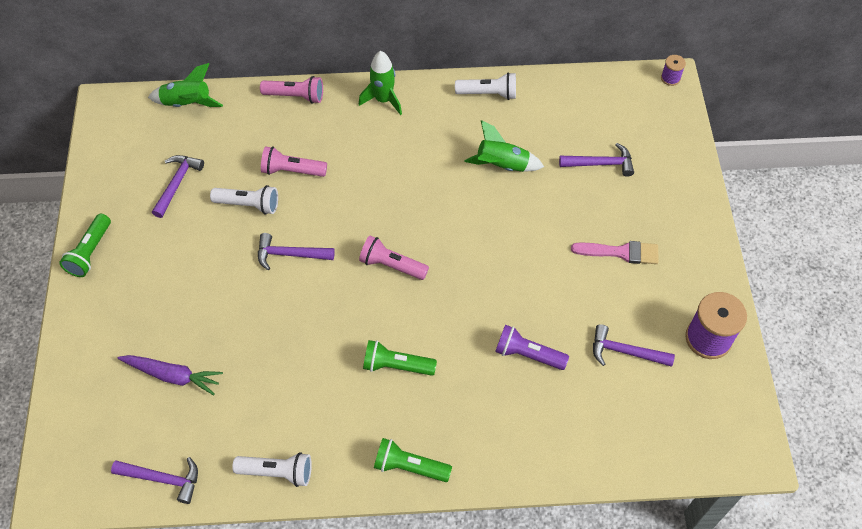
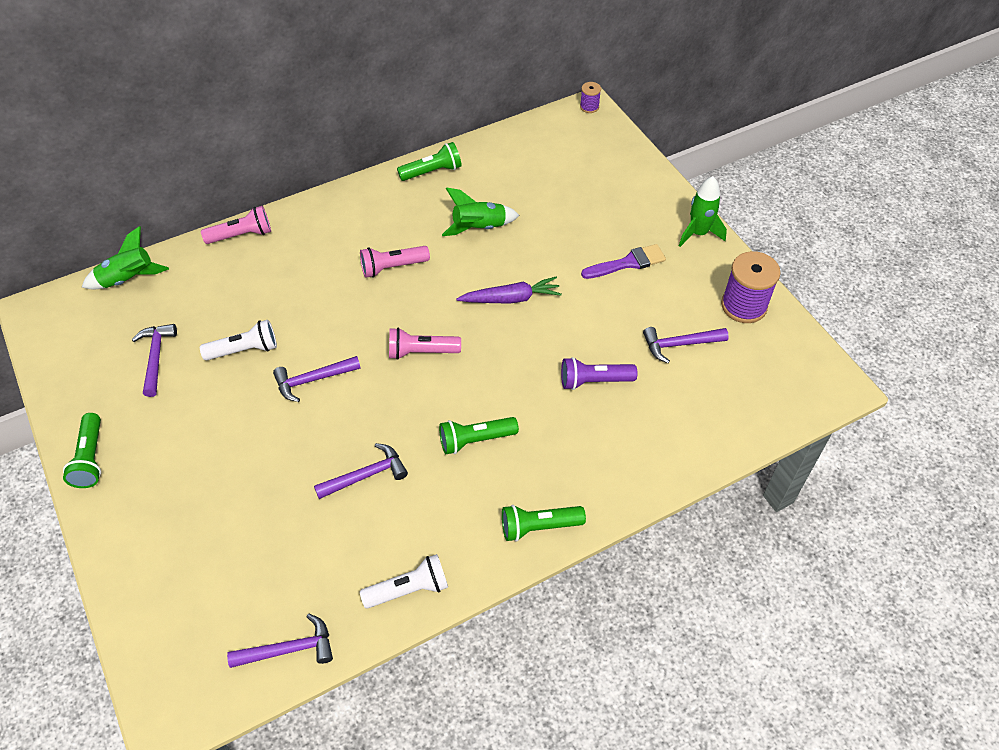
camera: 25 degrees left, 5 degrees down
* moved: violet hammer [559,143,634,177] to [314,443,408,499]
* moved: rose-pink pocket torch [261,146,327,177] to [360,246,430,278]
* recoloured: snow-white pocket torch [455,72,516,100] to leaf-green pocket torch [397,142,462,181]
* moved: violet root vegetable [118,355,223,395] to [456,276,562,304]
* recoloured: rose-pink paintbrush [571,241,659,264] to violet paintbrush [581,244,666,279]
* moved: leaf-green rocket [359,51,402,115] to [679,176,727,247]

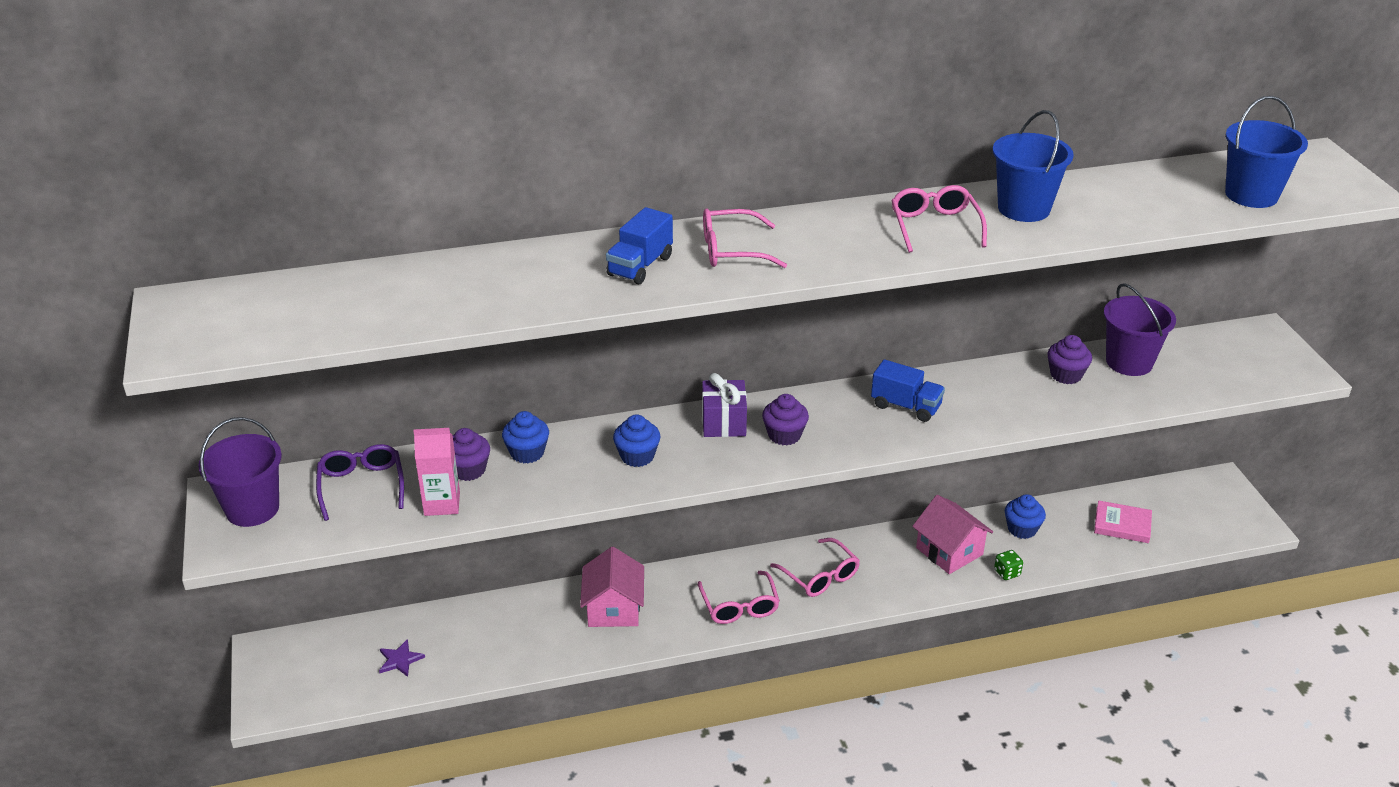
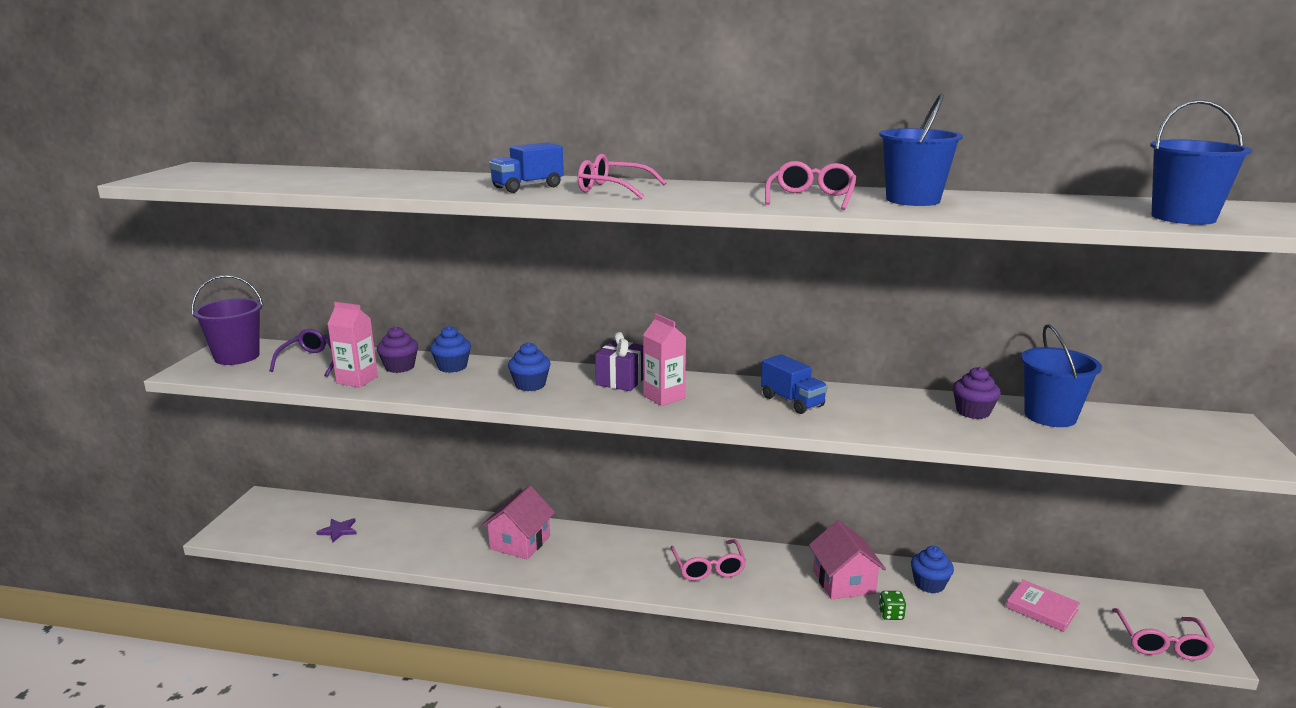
camera: 25 degrees right, 15 degrees down
* replaced: violet muffin [762,394,809,445] to rose-pink carton [643,314,686,406]
* recoloured: violet sand bucket [1104,283,1176,376] to cobalt sand bucket [1021,324,1102,427]
* moved: rose-pink spectacles [698,571,780,624] to [1112,608,1215,660]

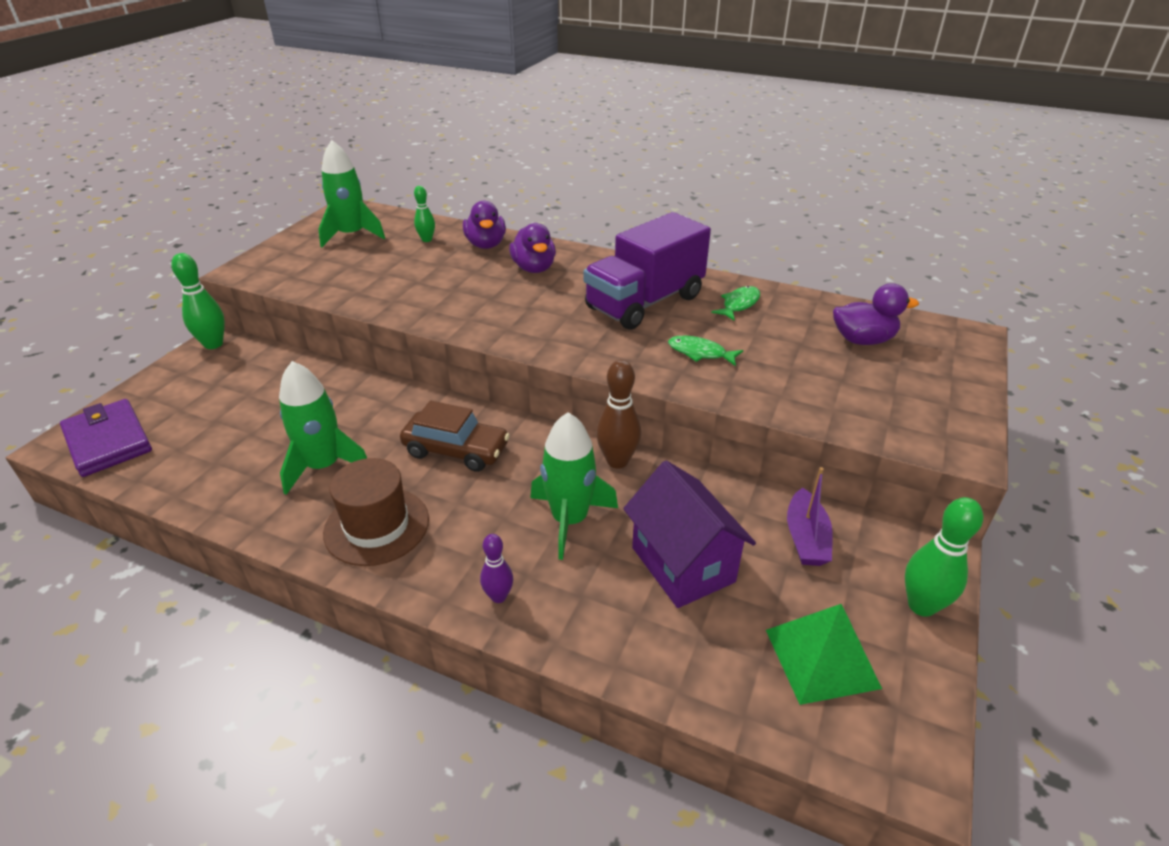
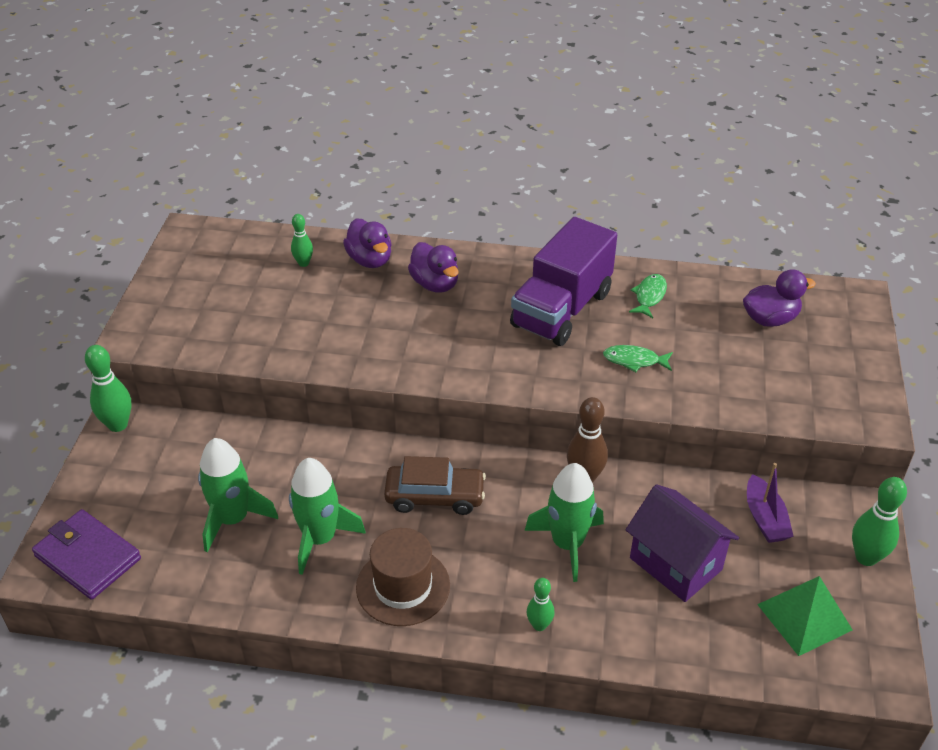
camera: 15 degrees left, 5 degrees up
* moved: leaf-green rocket [318,140,385,247] to [198,438,278,552]
* recoloured: violet skittle [480,534,513,603] to leaf-green skittle [527,578,554,631]

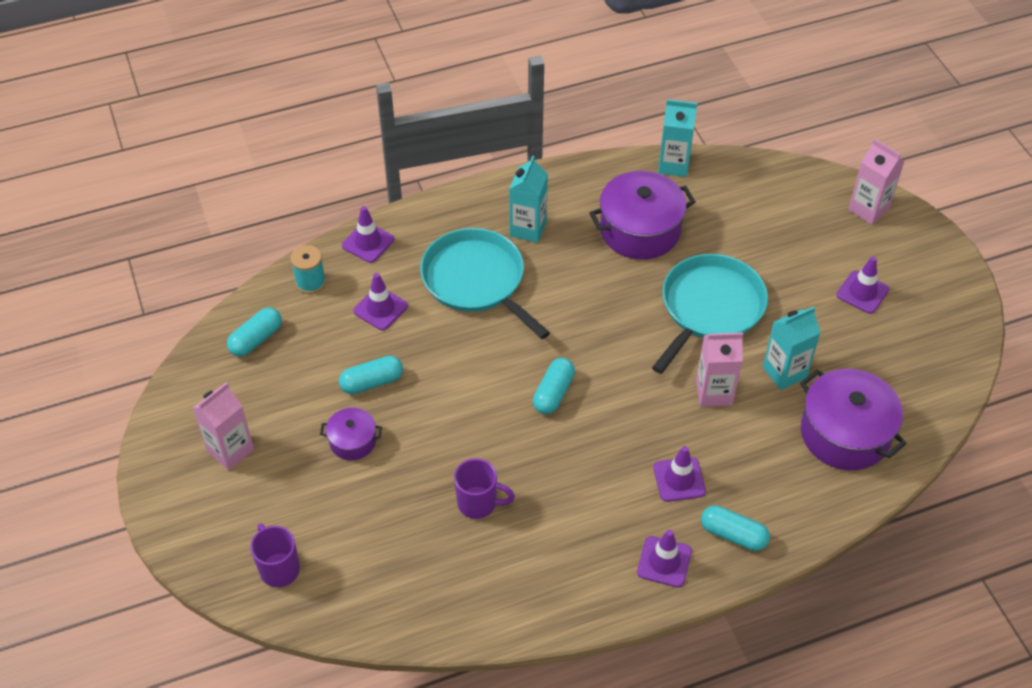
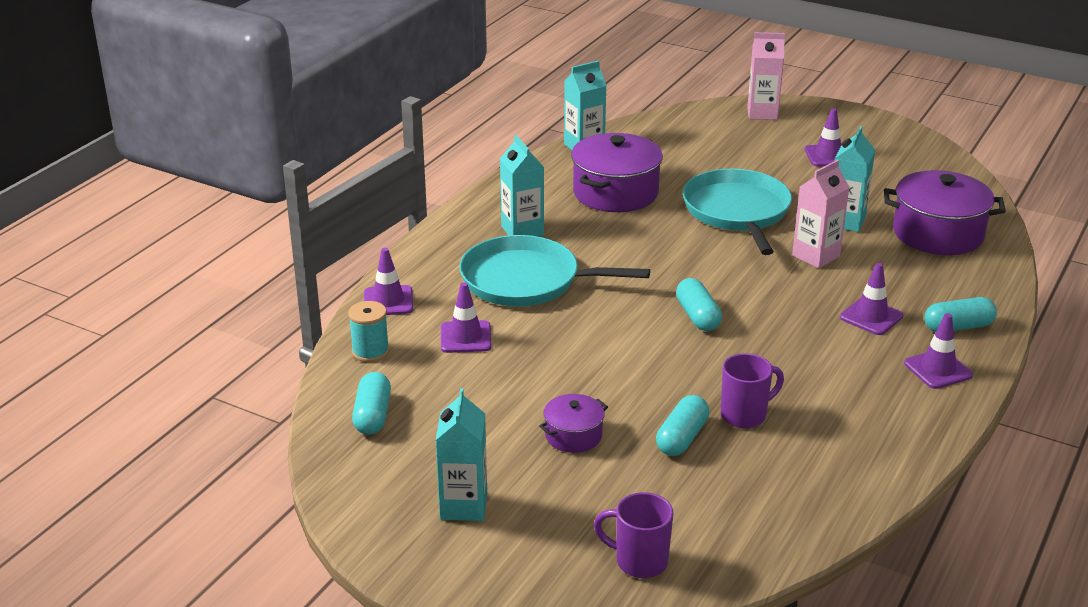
camera: 40 degrees left, 20 degrees down
* recoloured: rose-pink carton [193,382,254,470] to teal carton [435,388,487,521]
* moved: teal capsule [339,356,403,394] to [656,395,709,456]

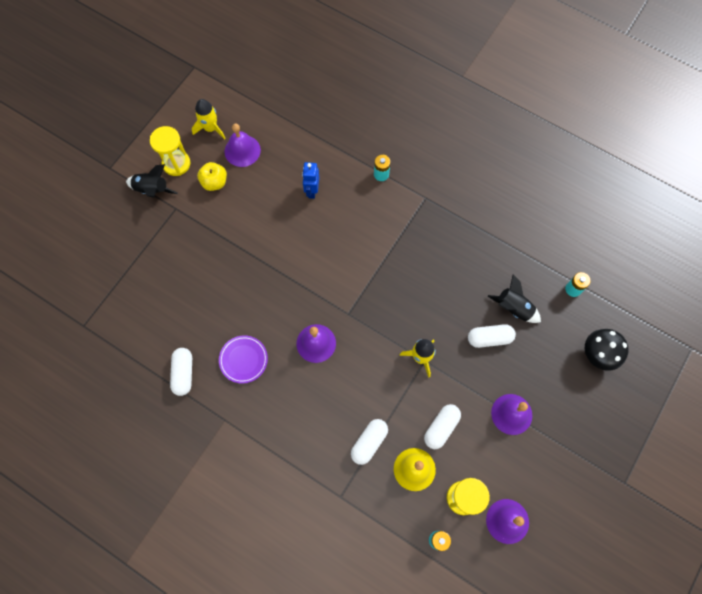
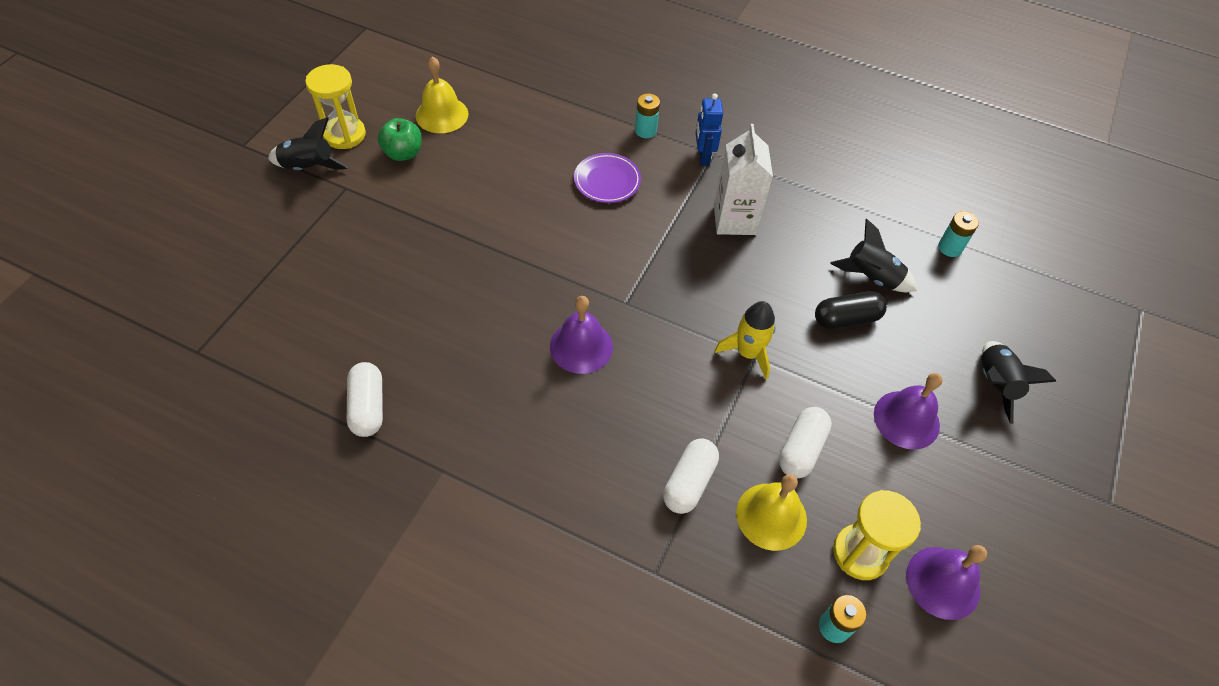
camera: 10 degrees left, 15 degrees down
* recoloured: yellow apple [197,162,227,191] to leaf-green apple [378,118,422,161]
* recoloured: violet hand bell [224,124,261,167] to yellow hand bell [416,56,468,133]
* moved: violet flat dish [219,335,268,384] to [574,153,641,203]
* moved: cobalt robot figure [302,162,319,199] to [696,93,723,166]
* added: snow-white carton [714,124,773,235]
* recoloured: snow-white capsule [468,324,516,348] to jet-black capsule [815,291,887,330]
* added: jet-black rocket [981,341,1057,423]
* removed: yellow rocket [192,99,226,140]
* removed: jet-black fungus [585,329,629,371]

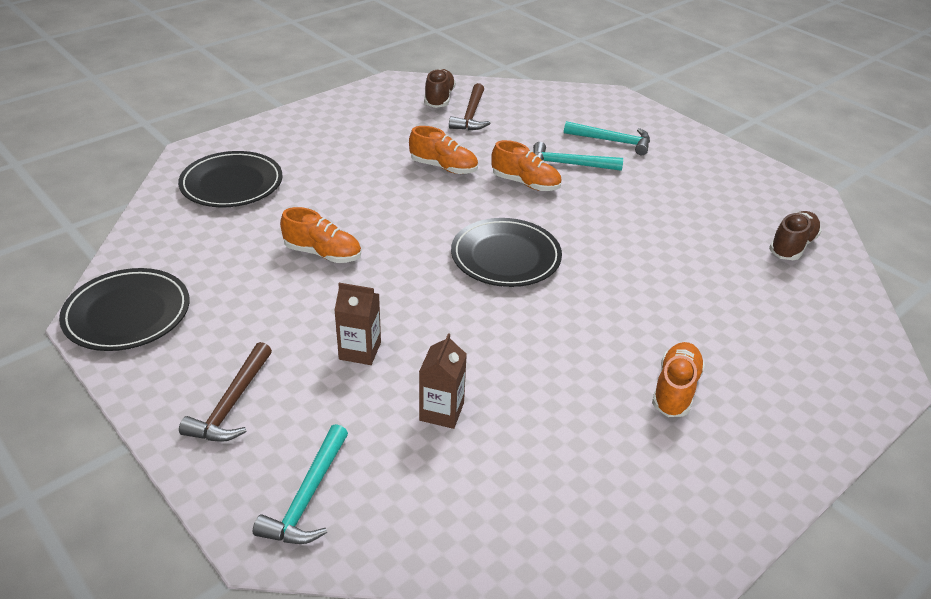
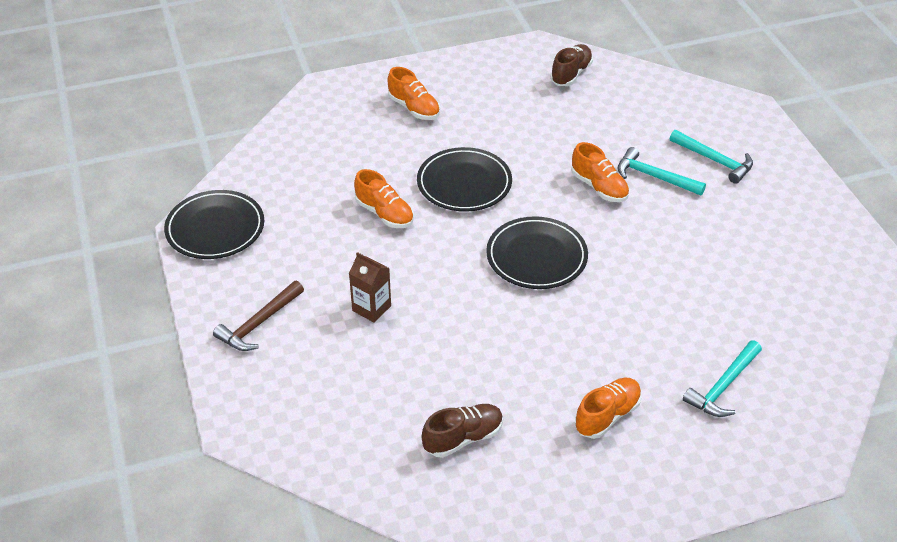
camera: 25 degrees right, 5 degrees up
* moved: bright orange lace-up shoe [409,126,478,174] to [388,67,440,120]
* moved: jet-black flat dish [178,151,283,207] to [417,147,512,212]
* moved: dark brown lace-up shoe [769,211,821,260] to [422,404,503,458]
* moved: teal hammer [253,424,348,544] to [683,340,762,417]
* removed: dark brown carton [419,333,467,429]
* removed: dark brown hammer [449,83,490,130]

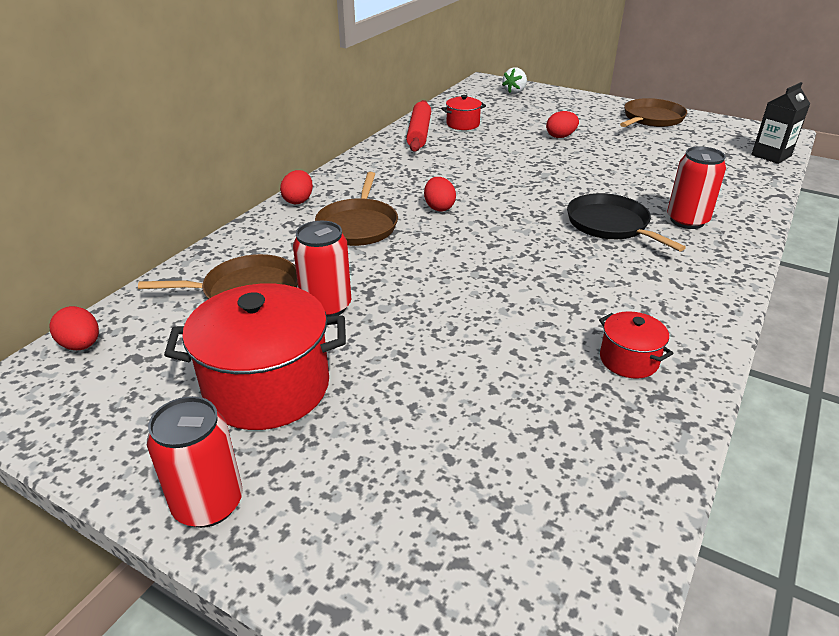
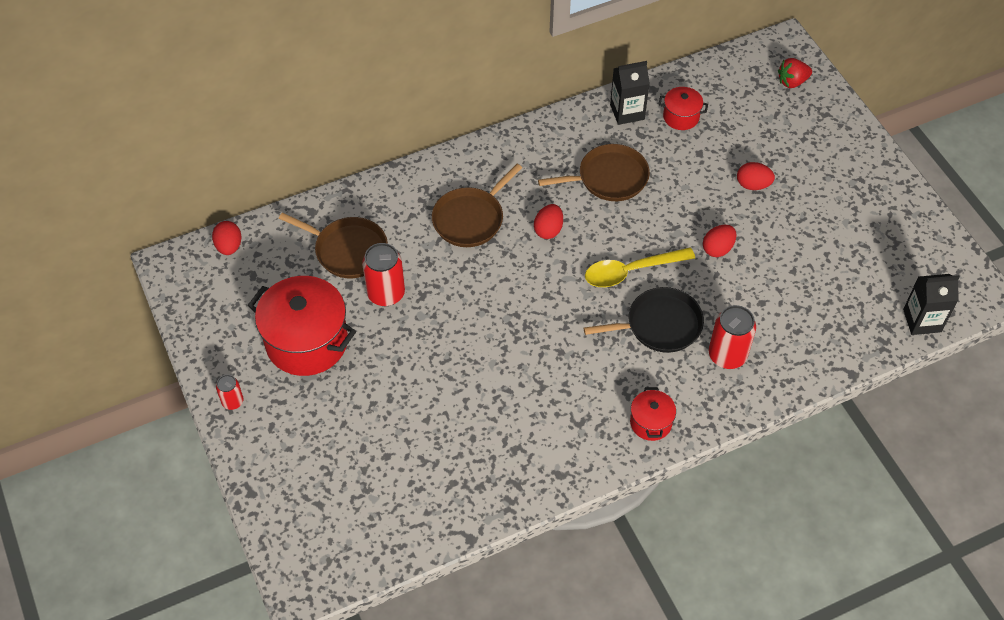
camera: 35 degrees right, 20 degrees up
* resized: red tin [147,396,243,528] = [216,375,244,410] x0.56
* moved: dark brown skillet [620,98,687,127] to [538,144,650,201]
* turned: jet-black skillet [567,193,686,252] = [584,287,704,353] 75 degrees clockwise
* added: yellow spoon [585,248,695,287]
* replaced: red dough roller [406,100,431,152] to jet-black carton [610,61,650,125]
* moved: red stockpot [599,311,674,379] to [630,387,676,441]
* moved: red toy egg [280,170,313,204] to [703,224,736,257]
* recoloured: snow-white berry [502,68,527,94] to red berry [778,58,812,88]

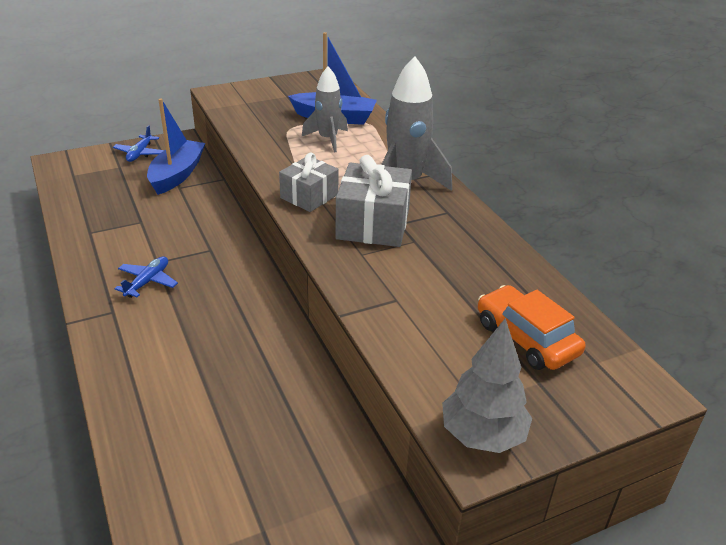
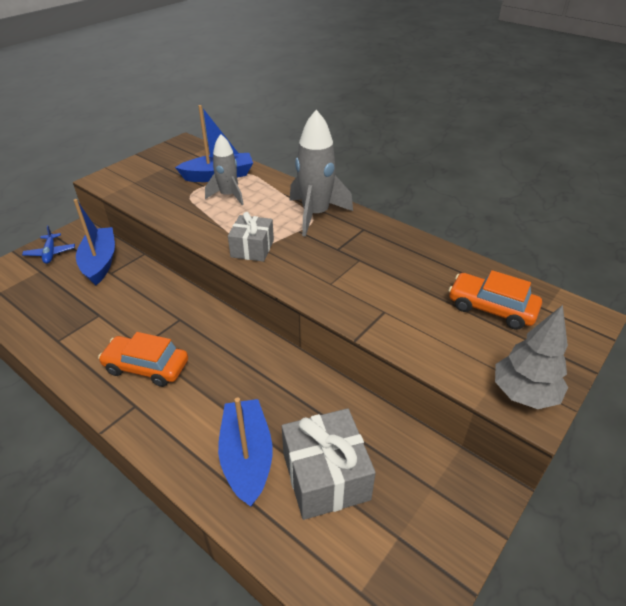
camera: 25 degrees left, 5 degrees up
* replaced: cobalt plane [115,256,178,298] to bright orange car [98,332,188,387]
* added: cobalt boat [218,397,273,507]
* moved: grey gift [336,155,412,247] to [282,408,376,520]

